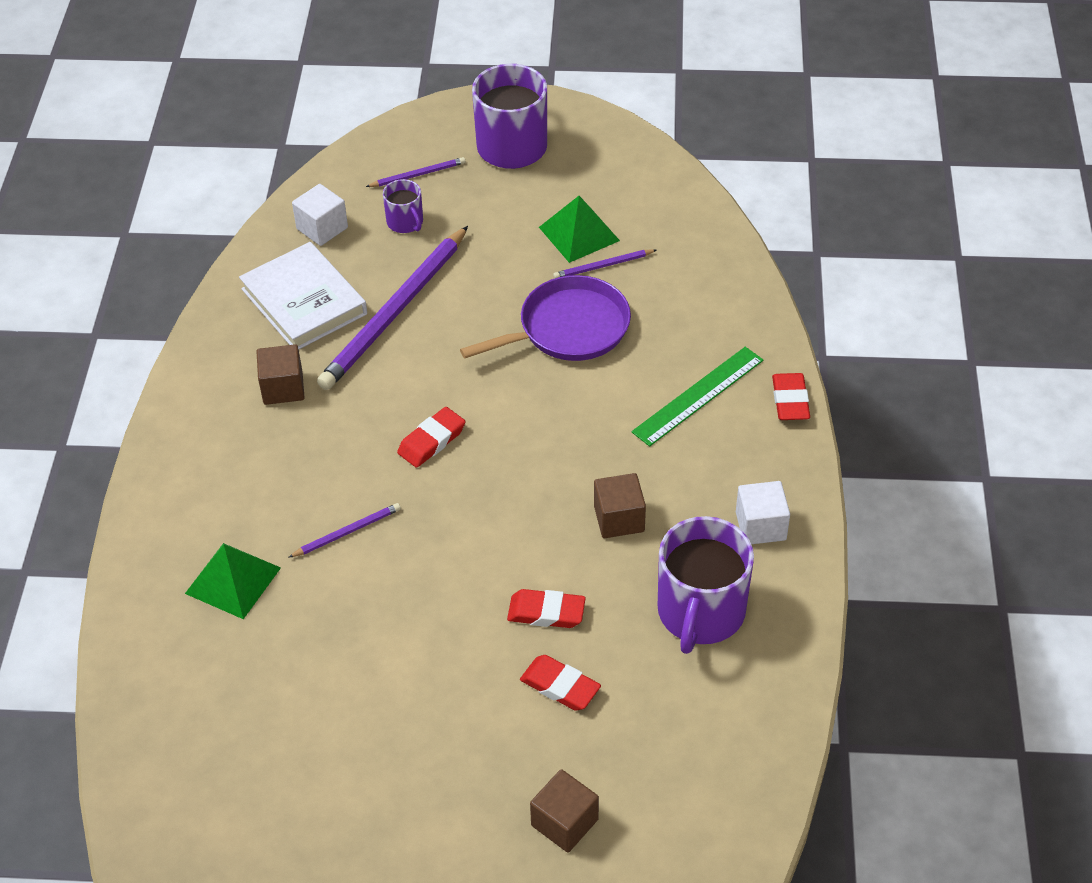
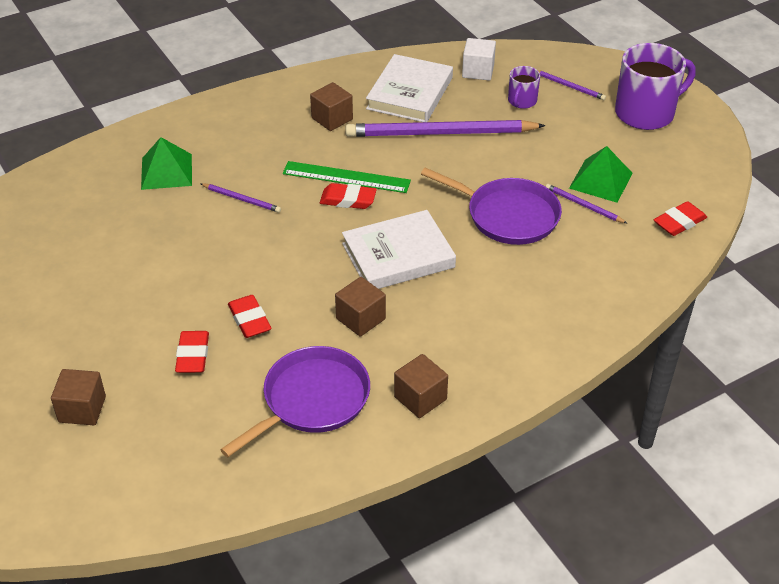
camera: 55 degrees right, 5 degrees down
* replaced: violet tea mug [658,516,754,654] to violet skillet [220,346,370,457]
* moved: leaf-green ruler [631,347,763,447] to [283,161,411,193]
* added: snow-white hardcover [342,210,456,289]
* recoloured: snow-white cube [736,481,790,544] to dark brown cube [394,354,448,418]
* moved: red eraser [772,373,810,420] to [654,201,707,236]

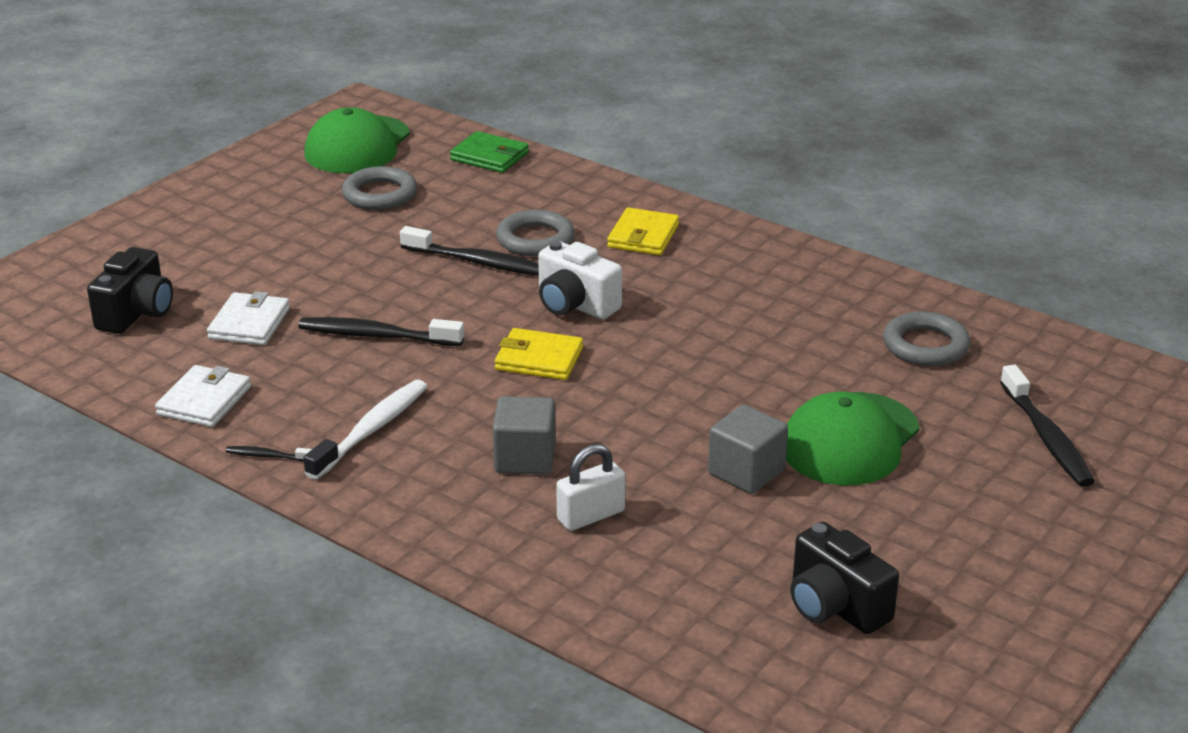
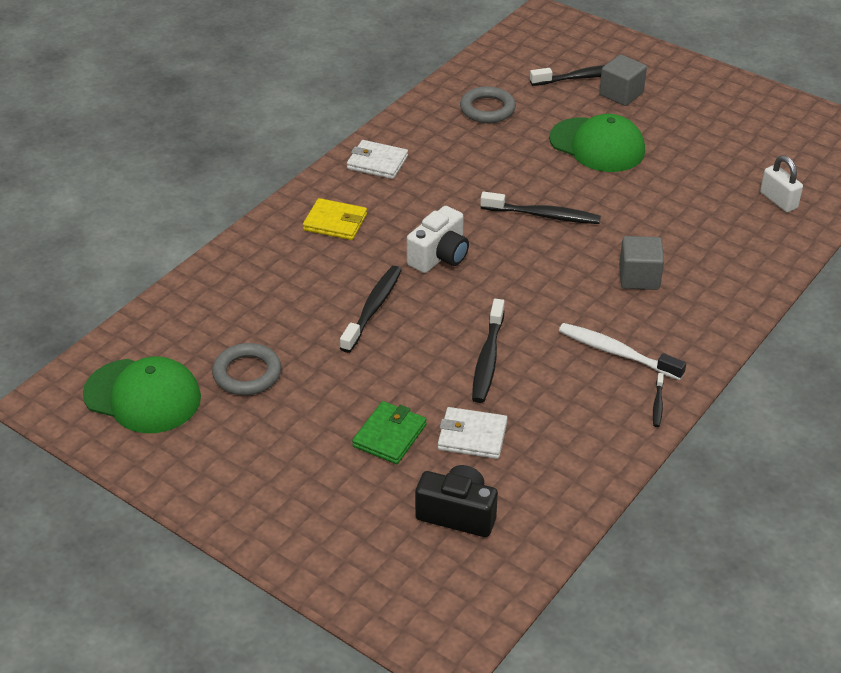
camera: 90 degrees left, 10 degrees up
* moved: snow-white wallet [155,365,251,427] to [347,140,408,179]
* moved: leaf-green wallet [450,131,529,173] to [352,401,427,464]
* added: jet-black toothbrush [480,192,601,224]
* moved: grey cube [708,405,788,494] to [599,55,647,106]
* moved: snow-white padlock [556,444,626,531] to [760,155,803,212]
* removed: yellow wallet [495,328,583,380]
* removed: grey hoop [496,210,575,256]
* removed: jet-black camera [790,522,899,634]

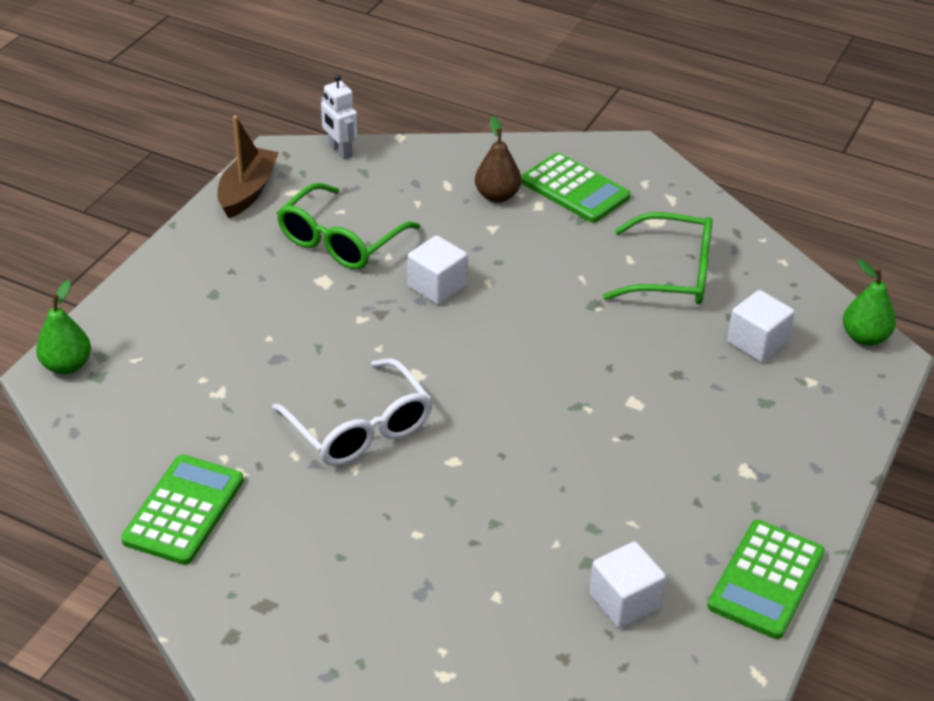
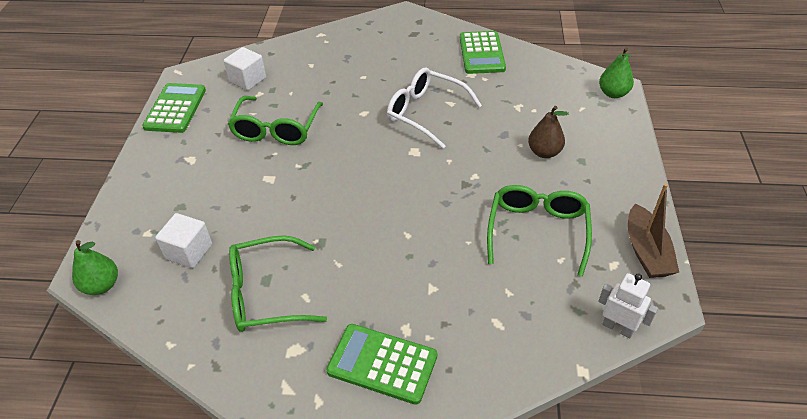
camera: 160 degrees right, 5 degrees up
* added: leaf-green spectacles [228,96,323,145]
* moved: dark brown pear fruit [475,116,521,203] to [528,106,569,158]
* removed: snow-white cube [407,235,468,305]

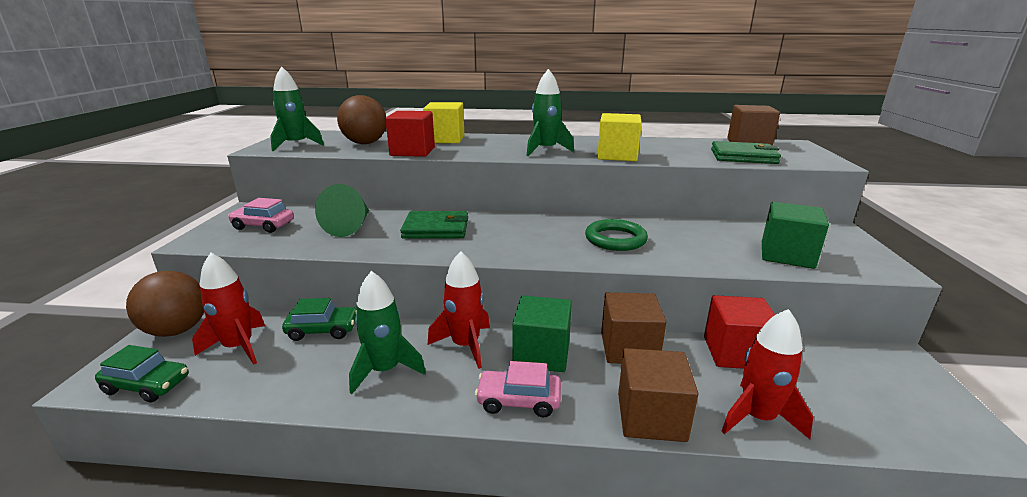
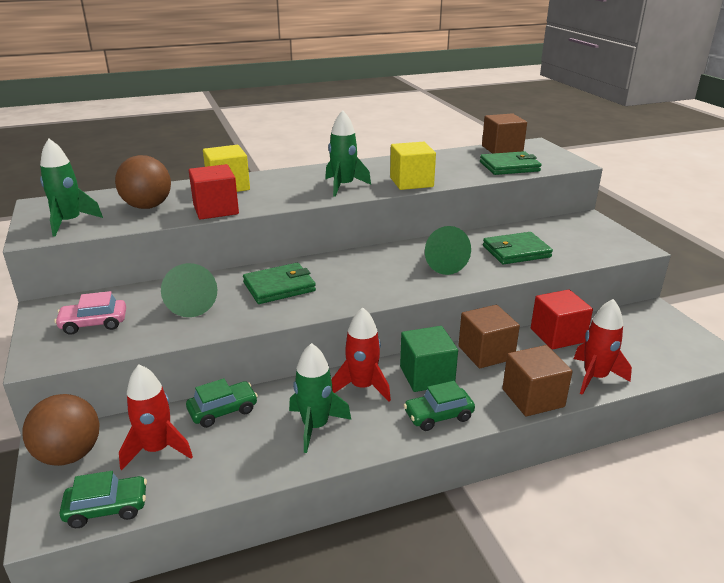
camera: 25 degrees left, 5 degrees up
* recoloured: rose-pink car [475,361,561,417] to leaf-green car [404,381,475,431]
* replaced: leaf-green hoop [585,219,648,251] to leaf-green cone shape [425,226,471,275]
* added: leaf-green wallet [483,232,553,264]
* removed: leaf-green cube [762,202,829,269]

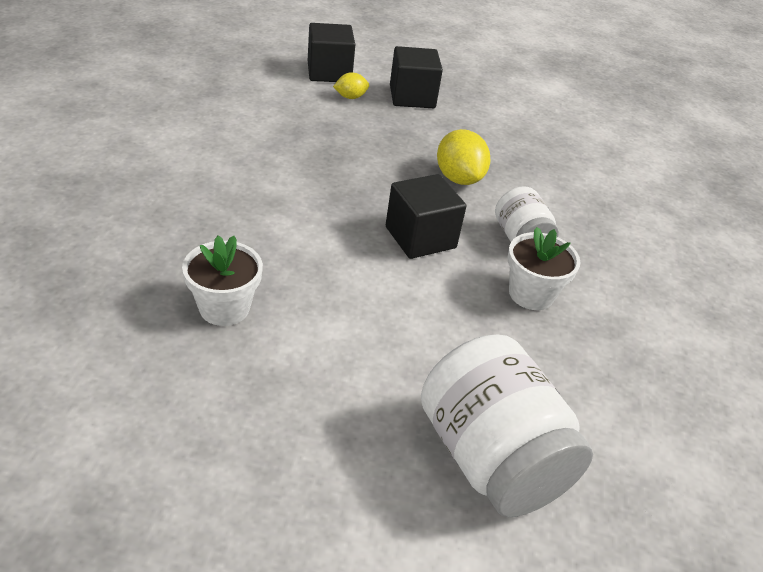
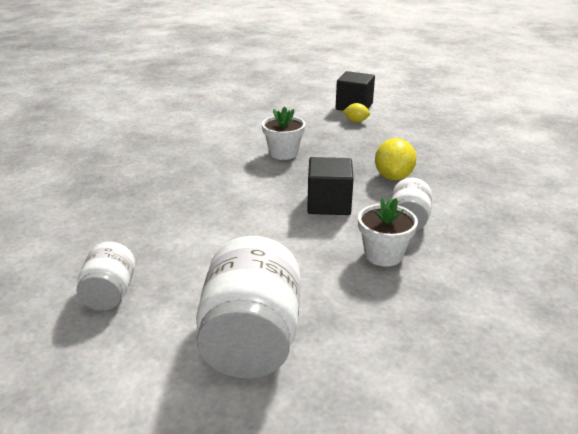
camera: 35 degrees right, 10 degrees down
* added: snow-white jam jar [76,242,135,310]
* moved: snow-white plant pot [182,236,263,326] to [262,106,306,160]
* removed: jet-black cube [390,46,443,108]

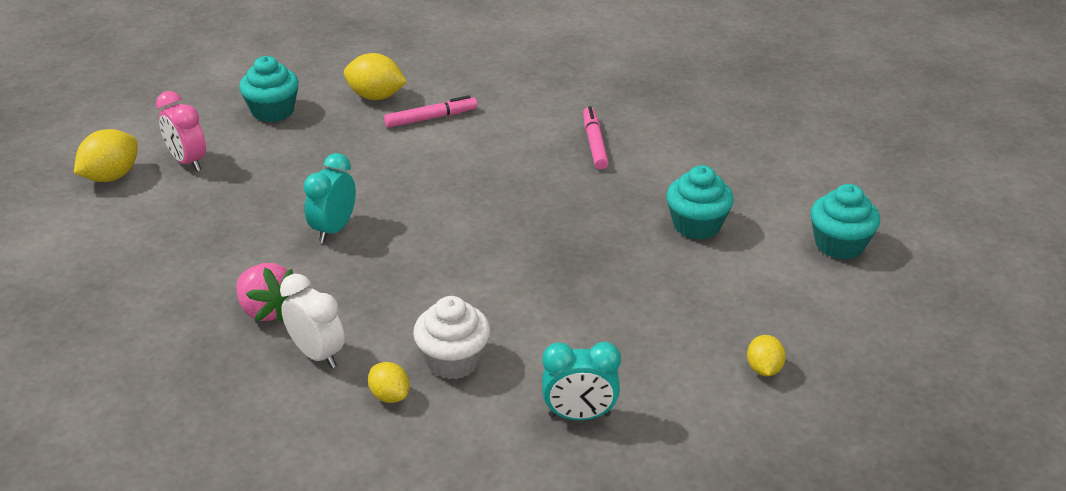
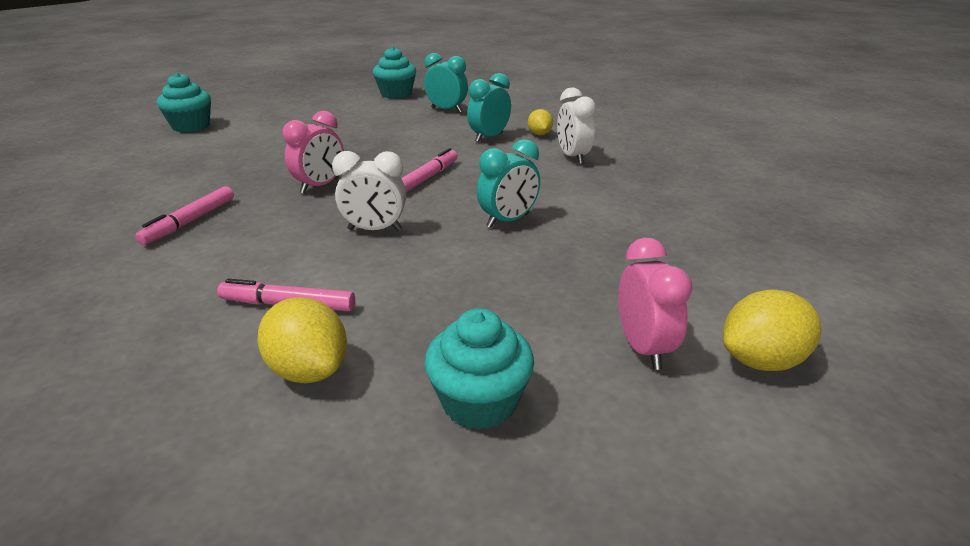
camera: 150 degrees left, 5 degrees down
* added: rose-pink clock [282,111,344,193]
* added: snow-white clock [332,151,406,231]
* moved: teal muffin [666,165,734,240] to [373,47,416,99]
* added: rose-pink marker pen [401,148,458,192]
* replaced: snow-white muffin [413,296,490,380] to teal clock [467,73,511,142]
* removed: rose-pink berry [237,263,293,322]
* removed: yellow lemon [747,335,786,376]

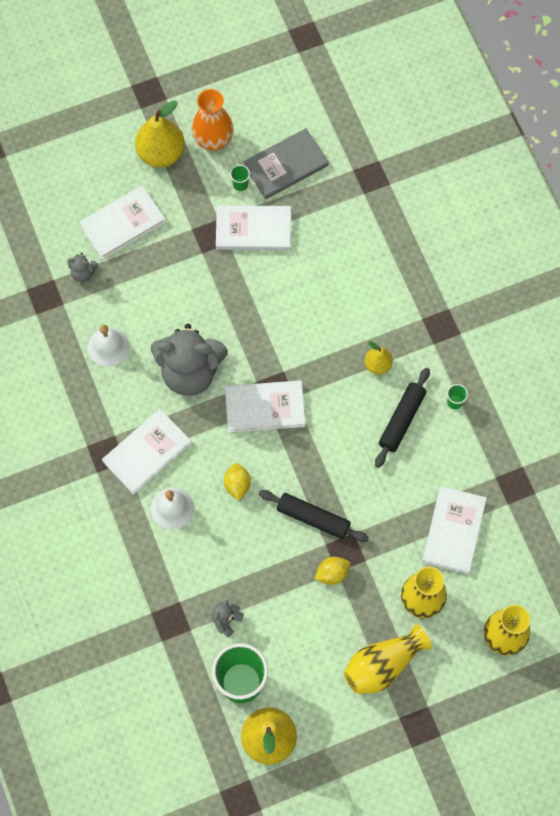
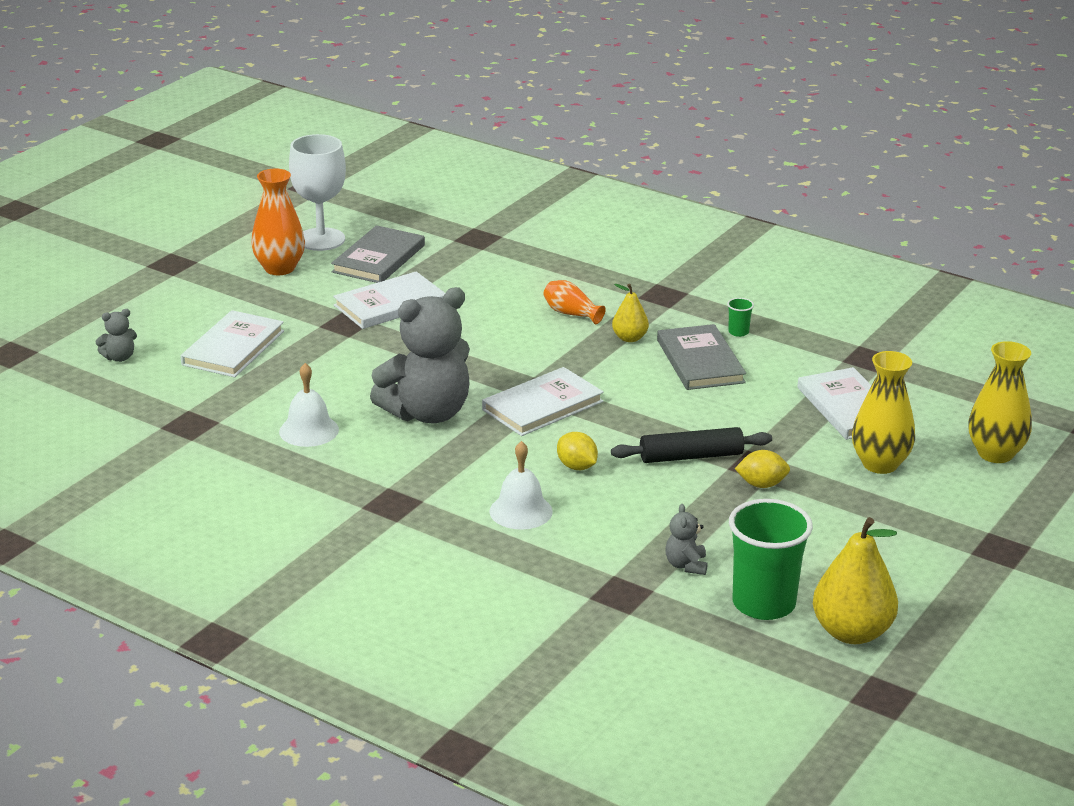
camera: 35 degrees left, 40 degrees down
* moved: grey teddy bear [67,253,98,282] to [95,309,137,362]
* added: snow-white wine glass [289,134,346,251]
* added: bright orange flower vase [544,280,606,324]
* replaced: jet-black dough roller [375,368,430,468] to grey hardcover [657,324,746,390]
* turned: yellow lemon [315,557,351,585] = [735,450,790,488] 60 degrees clockwise
* removed: snow-white hardcover [102,409,191,494]
* removed: yellow pear fruit [135,101,185,168]
* removed: leaf-green tumbler [230,165,250,191]
* removed: yellow flower vase [344,624,432,694]

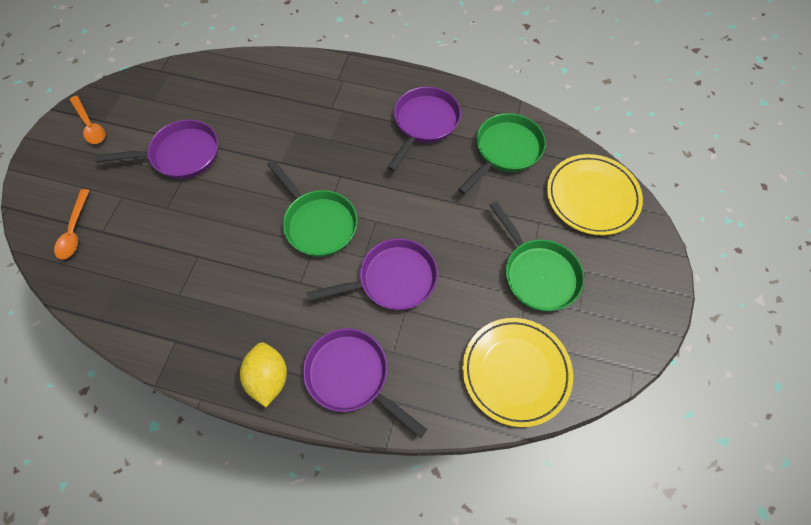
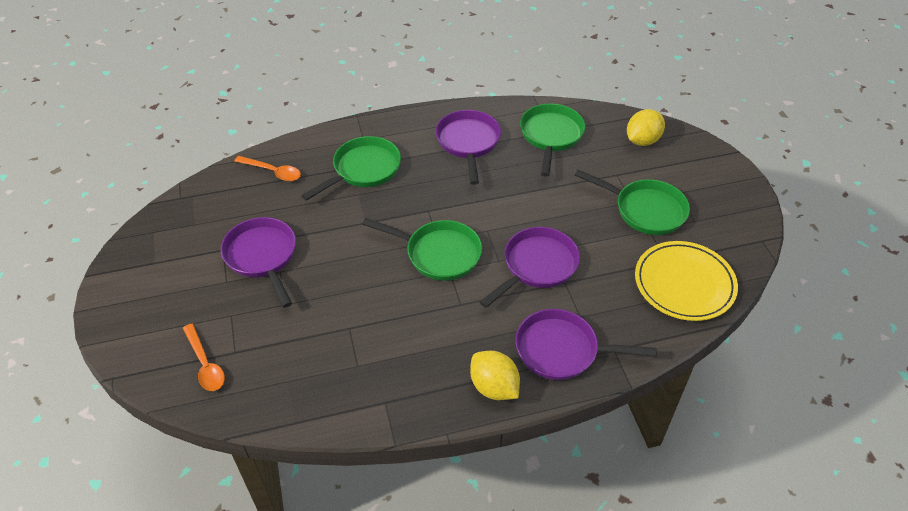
camera: 30 degrees left, 15 degrees down
* turned: violet skillet [95,120,218,179] = [221,217,296,308] 75 degrees counterclockwise
* moved: bright orange spoon [69,96,105,144] to [234,156,301,181]
* added: leaf-green skillet [301,136,401,201]
* replaced: yellow flat dish [547,154,643,235] to yellow lemon [627,109,665,146]

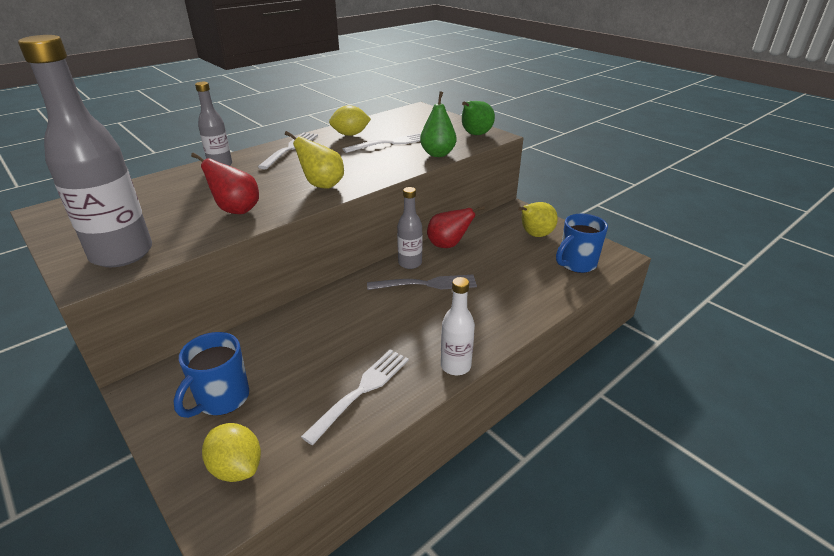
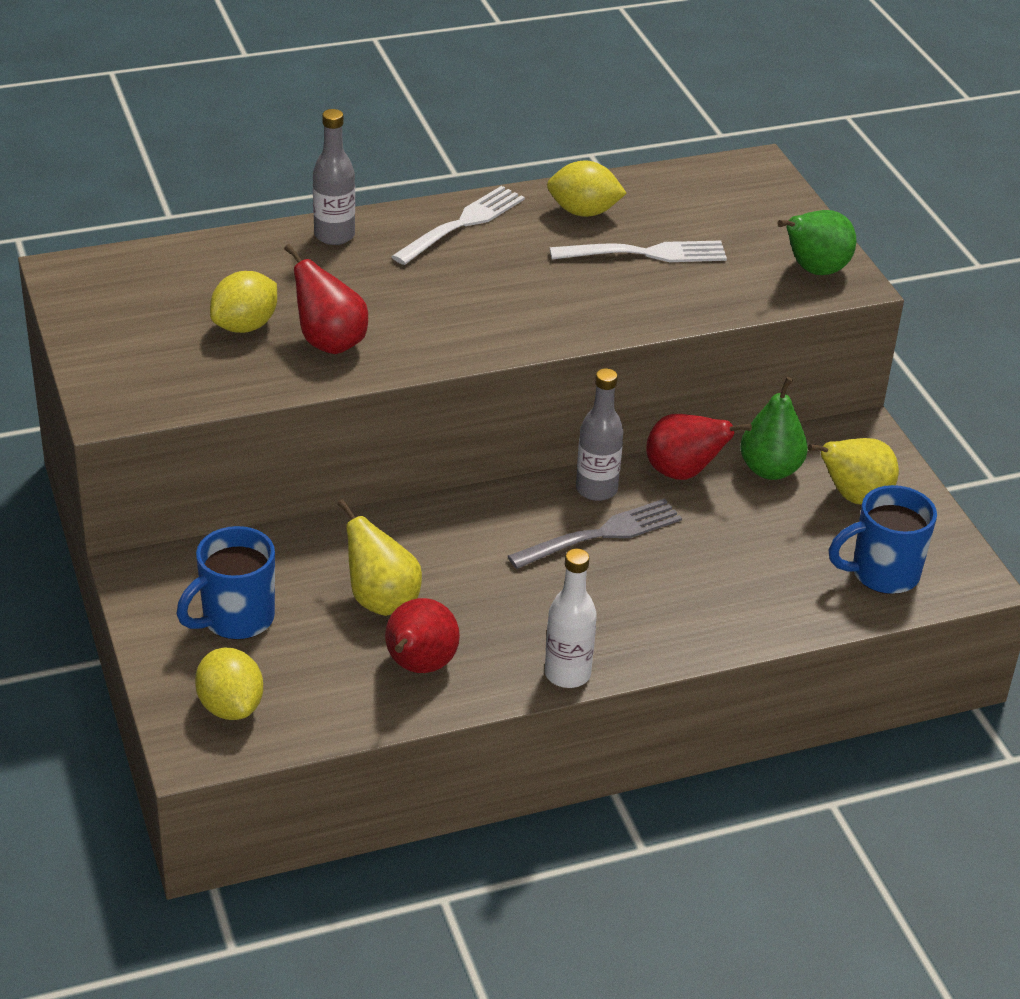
camera: 20 degrees right, 5 degrees up
* added: yellow lemon [210,271,277,333]
* moved: yellow pear fruit [285,131,344,189] to [337,499,422,616]
* replaced: snow-white dinner fork [301,349,409,445] to red pear fruit [385,598,460,673]
* turned: grey dinner fork [367,275,477,290] = [508,499,682,569] 45 degrees counterclockwise
* moved: leaf-green pear fruit [420,91,456,157] to [740,377,808,480]
* removed: grey bottle [18,35,152,267]

